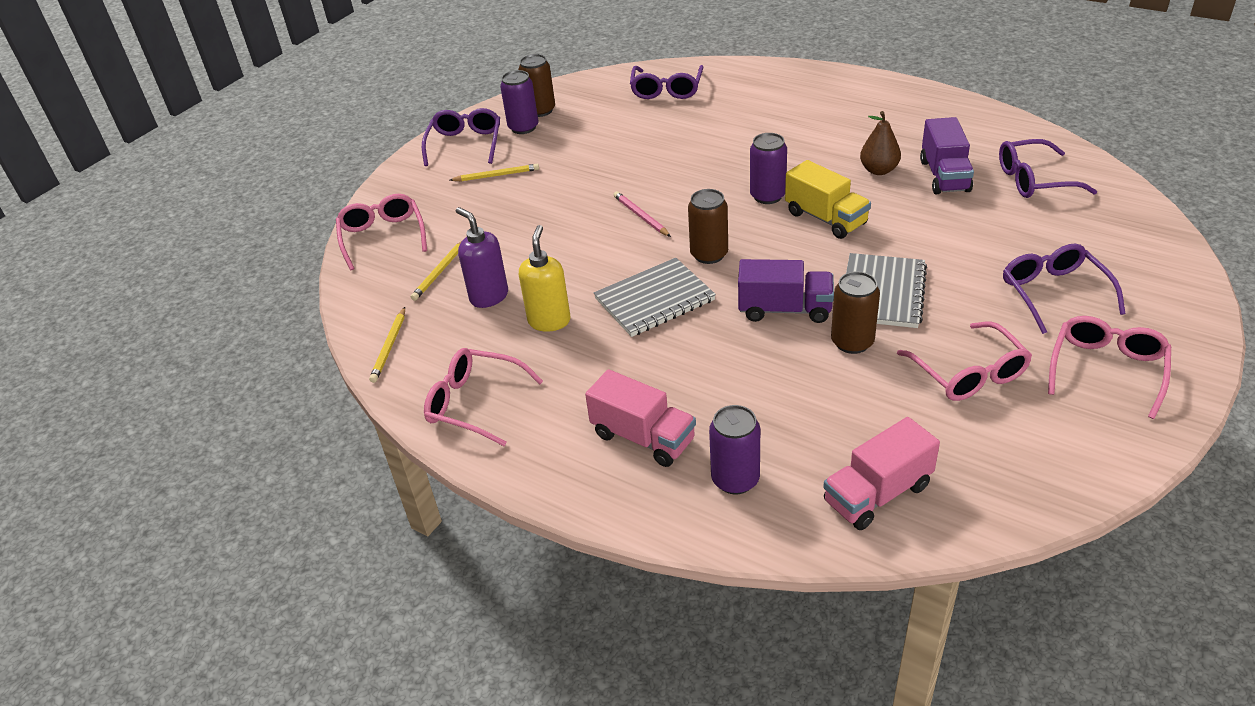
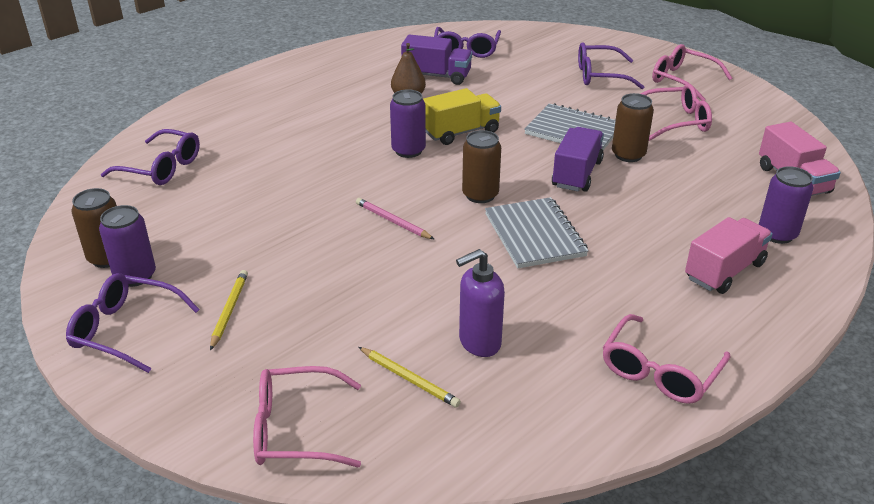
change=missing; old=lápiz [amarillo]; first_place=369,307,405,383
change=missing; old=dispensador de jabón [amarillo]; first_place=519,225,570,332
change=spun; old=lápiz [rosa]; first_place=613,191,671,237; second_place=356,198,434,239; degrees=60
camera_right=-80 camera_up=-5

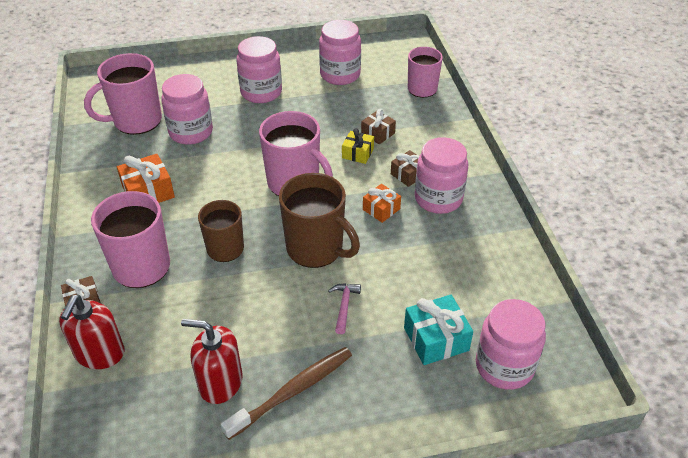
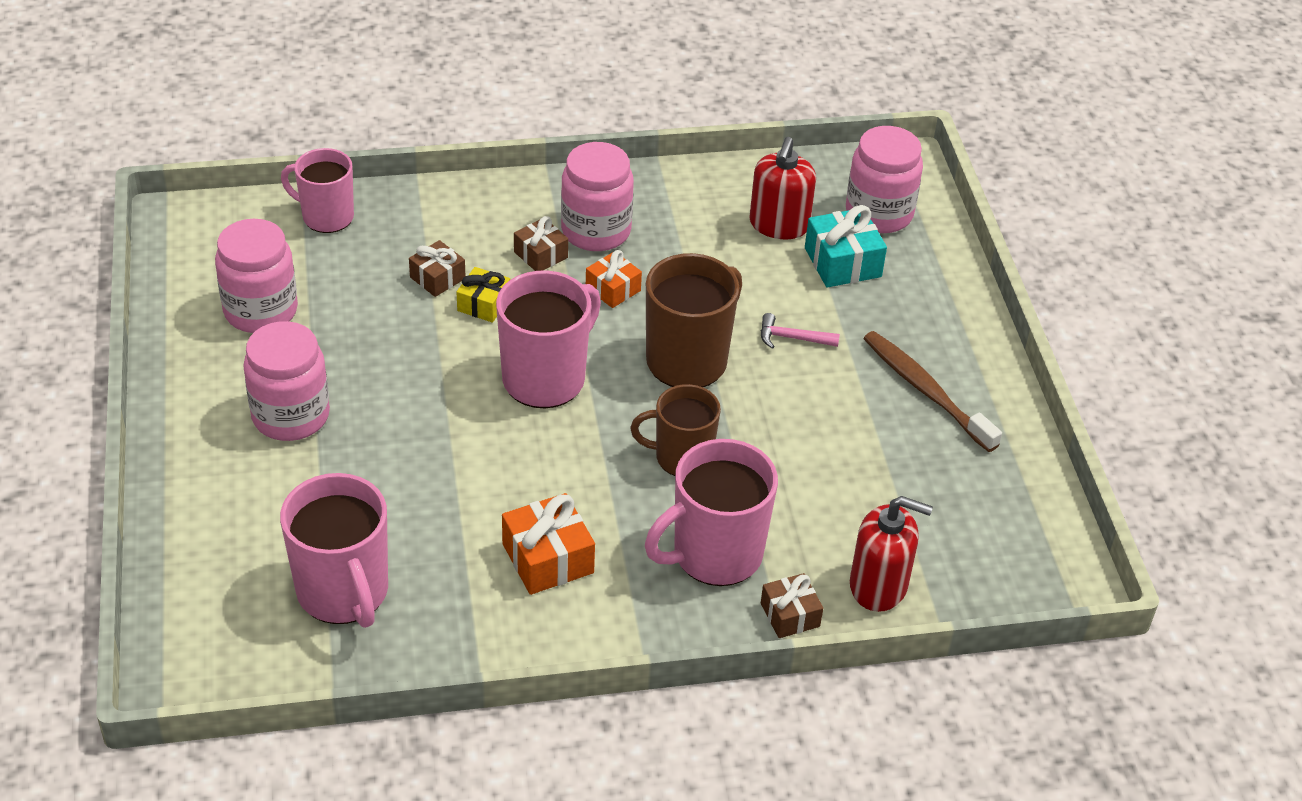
change=missing; old=tarro [rosa]; first_place=161,74,213,145
change=relocated; old=dispensador de jabón [rojo]; first_place=181,319,243,404; second_place=749,137,816,239
camera_right=-90 camera_up=0

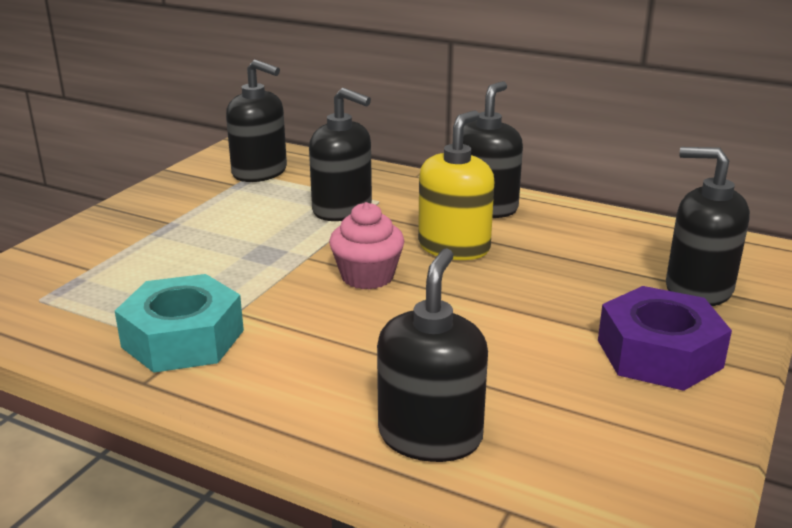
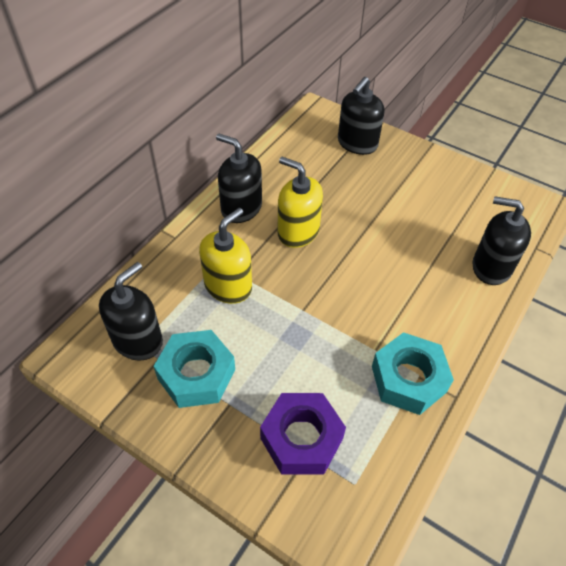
change=missing; old=magdalena [rosa]; first_place=329,202,404,289
change=appeared; new=tuerca [turquesa]; second_place=154,330,235,408
change=relocated; old=tuerca [morado]; first_place=598,286,732,391; second_place=260,393,346,474
change=colour; old=dispensador de jabón [negro]; new=dispensador de jabón [amarillo]; first_place=309,88,372,221; second_place=199,208,252,304
camera_right=-85 camera_up=25

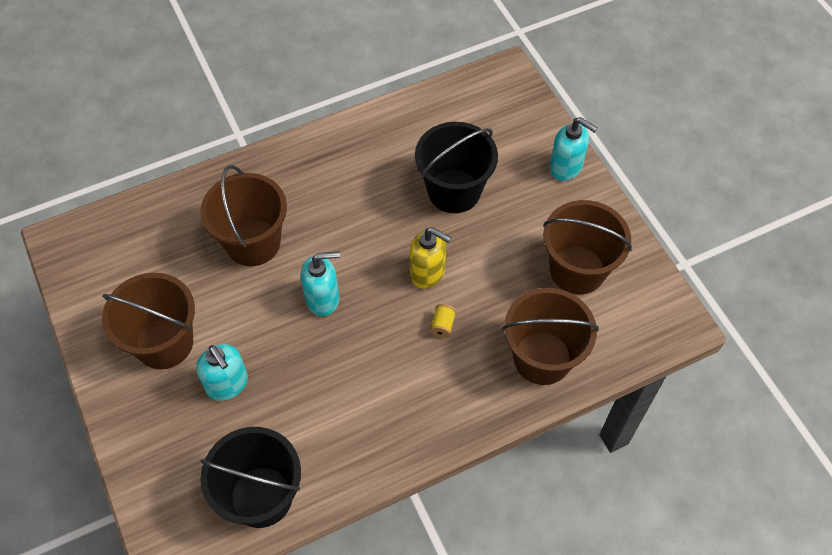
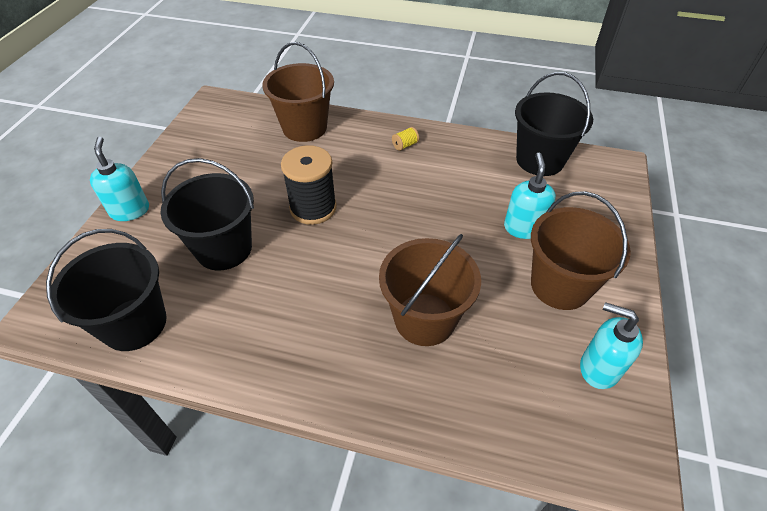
change=missing; old=balde [marrón]; first_place=543,200,632,294
change=appeared; new=balde [negro]; second_place=46,229,167,351
change=relocated; old=dispensador de jabón [turquesa]; first_place=301,251,340,316; second_place=580,302,643,389
change=relocated; old=carrete [amarillo]; first_place=430,304,456,338; second_place=392,127,419,151
change=exchanged; old=dispensador de jabón [amarillo]; new=carrete [negro]; first_place=409,227,451,289; second_place=281,145,337,225
camera_right=-140 camera_up=-10

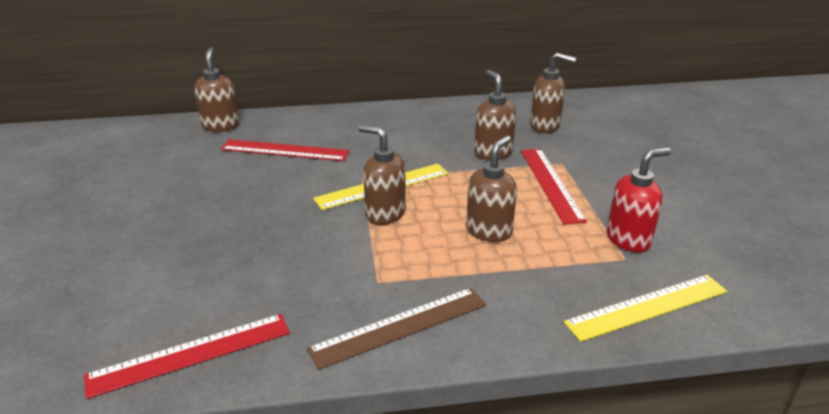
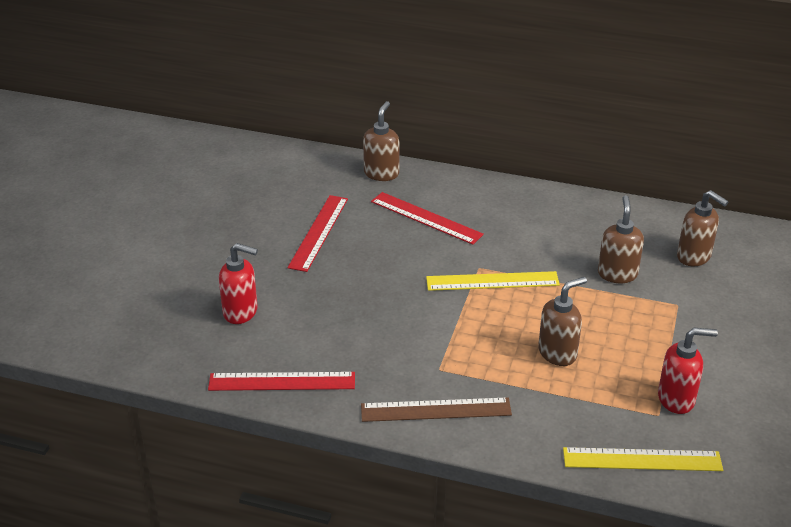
change=missing; old=dispensador de jabón [marrón]; first_place=359,125,406,225
change=appeared; new=dispensador de jabón [rojo]; second_place=219,243,258,324
change=relocated; old=regla [rojo]; first_place=521,149,587,225; second_place=287,195,348,272
camera_right=25 camera_up=5

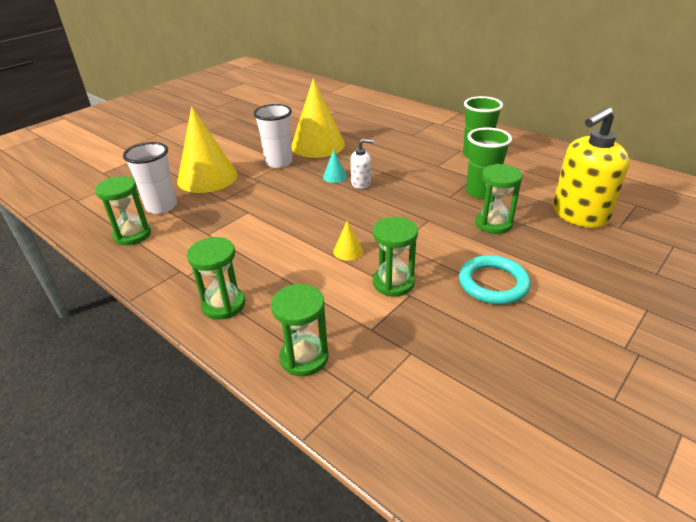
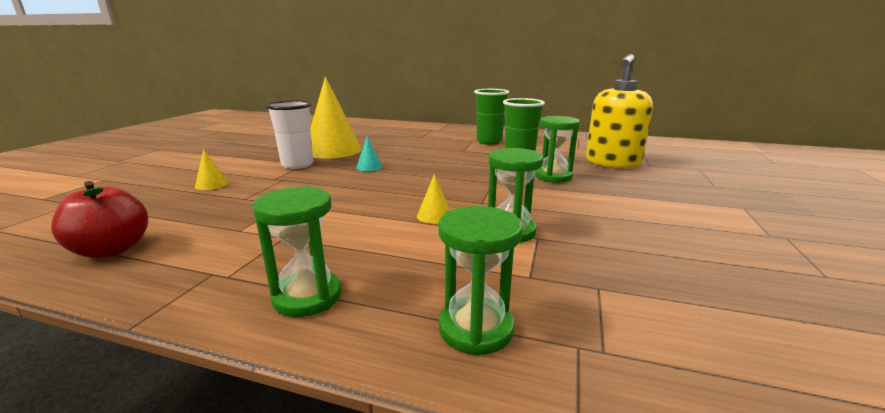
change=missing; old=vaso [blanco]; first_place=123,142,177,214
change=missing; old=dispensador de jabón [blanco]; first_place=350,139,374,189
change=missing; old=anillo [turquesa]; first_place=459,255,531,304
change=exchanged; old=reloj de arena [verde]; new=manzana [rojo]; first_place=95,176,151,245; second_place=51,181,148,258
change=size; old=cono [amarillo]; first_place=177,106,237,193; second_place=195,149,228,190; factor=0.4
camera_right=-25 camera_up=-15

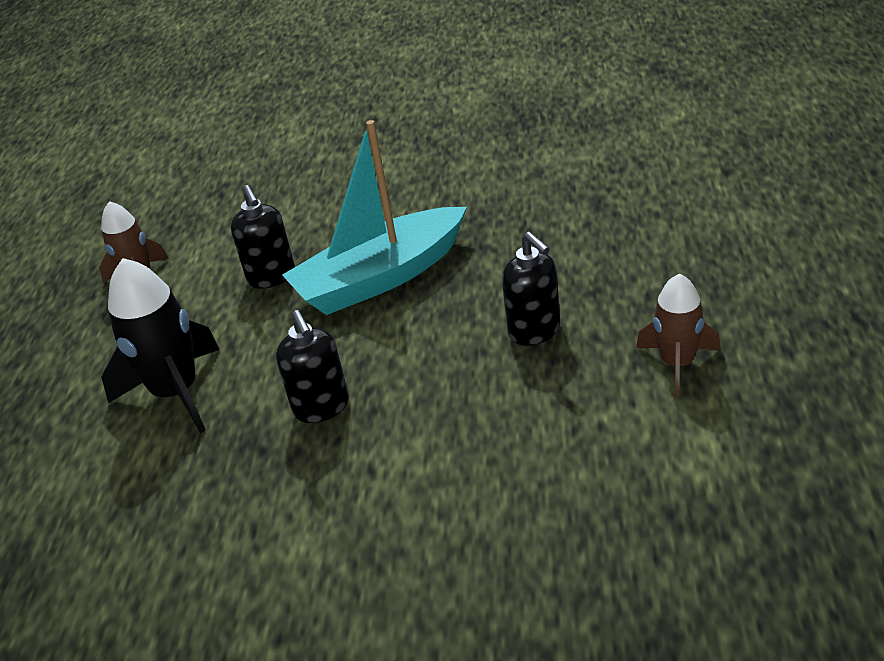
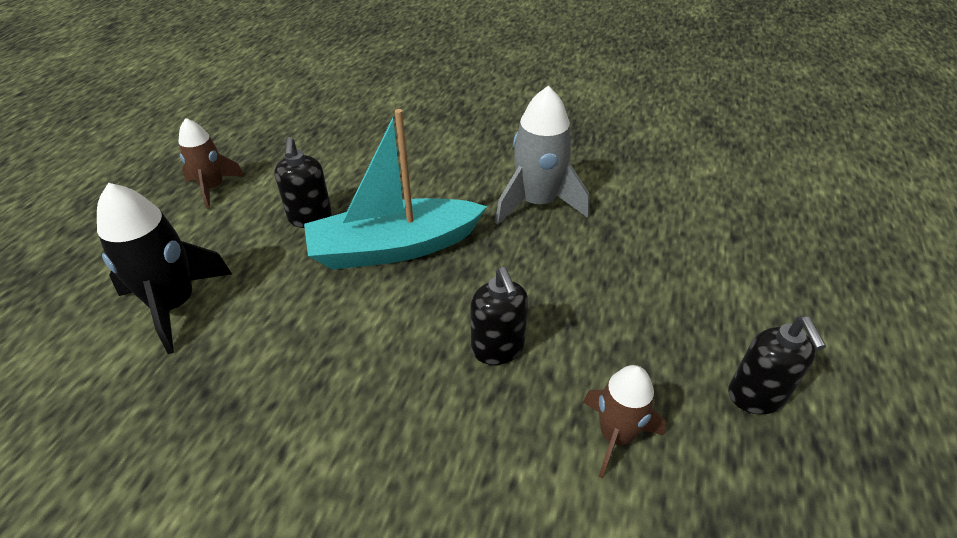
change=appeared; new=cohete [gris]; second_place=495,86,589,225
change=relocated; old=dispensador de jabón [negro]; first_place=276,310,349,423; second_place=728,316,826,414
camera_right=10 camera_up=5

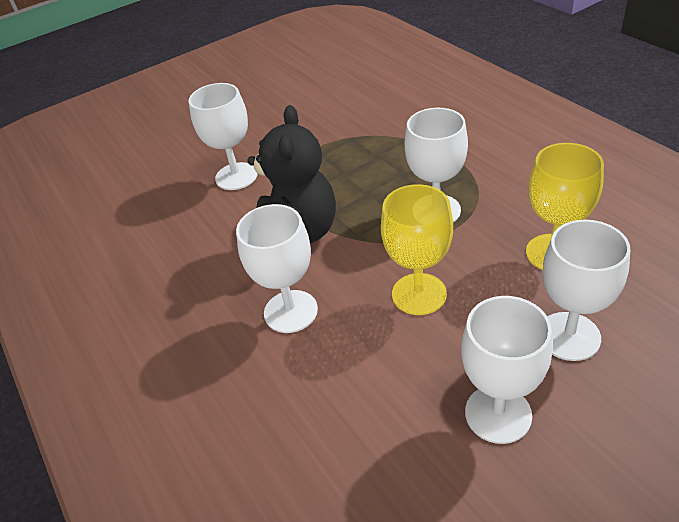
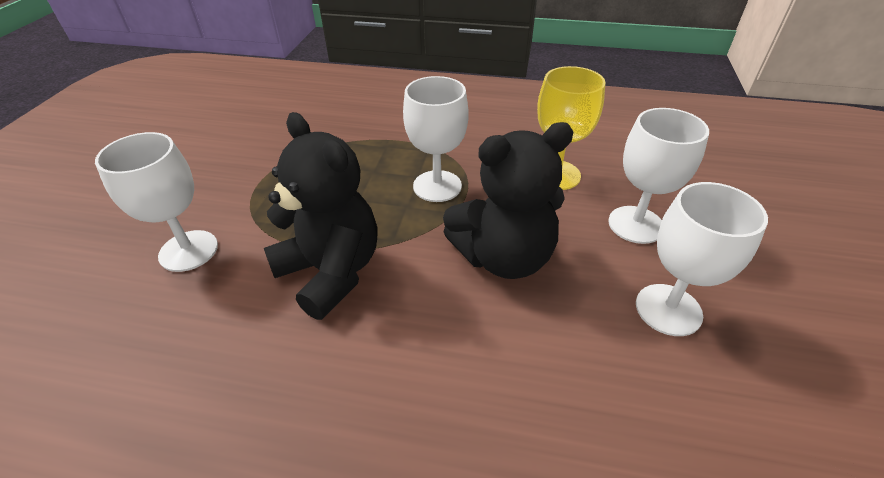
change=missing; old=copa [blanco]; first_place=236,204,318,333
change=exchanged; old=copa [amarillo]; new=osito [negro]; first_place=381,184,453,315; second_place=443,122,573,279
camera_right=-50 camera_up=0

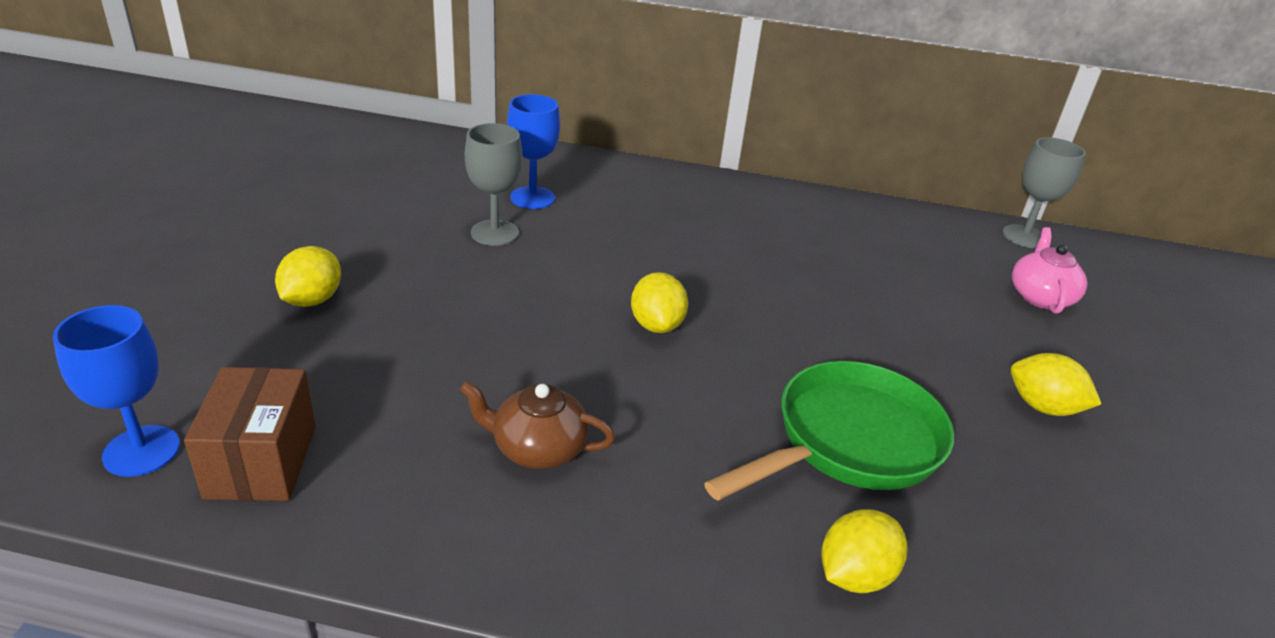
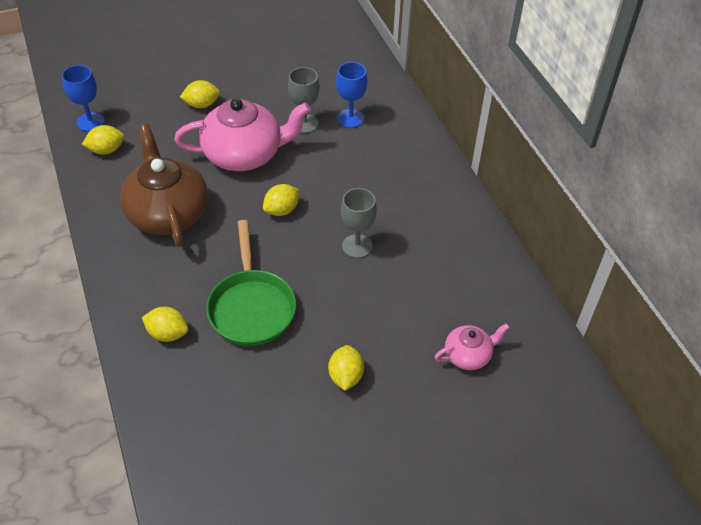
change=appeared; new=tetera [rosa]; second_place=174,98,311,171
change=relocated; old=copa [gris]; first_place=1003,137,1086,248; second_place=341,188,377,258
change=exchanged; old=caja [marrón]; new=limón [amarillo]; first_place=184,367,316,501; second_place=82,125,125,155
change=spun; old=sartén [verde]; first_place=704,361,954,501; second_place=206,220,296,346; degrees=60
change=size; old=tetera [marrón]; first_place=460,381,615,469; second_place=120,124,208,247; factor=2.01
camera_right=60 camera_up=15

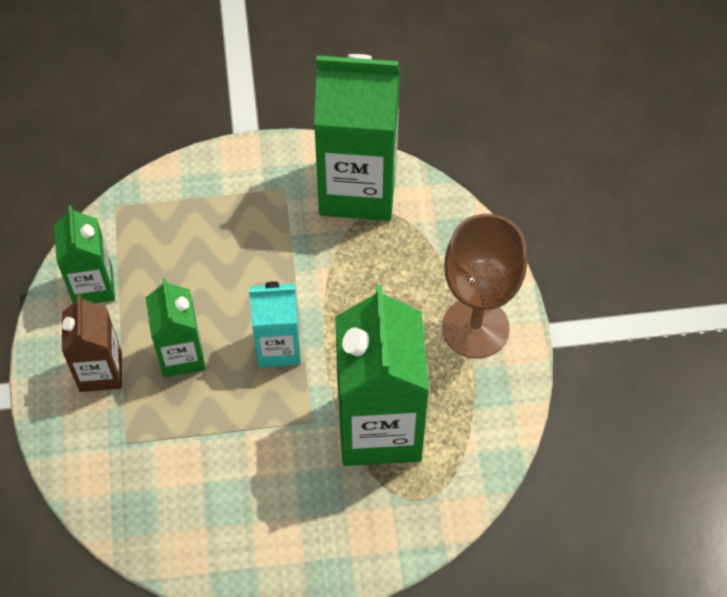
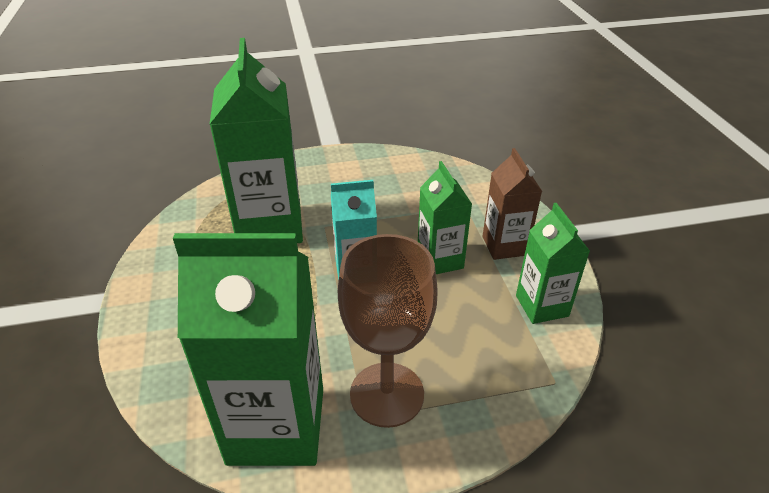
change=relocated; old=copa [marrón]; first_place=442,214,527,358; second_place=338,234,438,428
camera_right=175 camera_up=-20

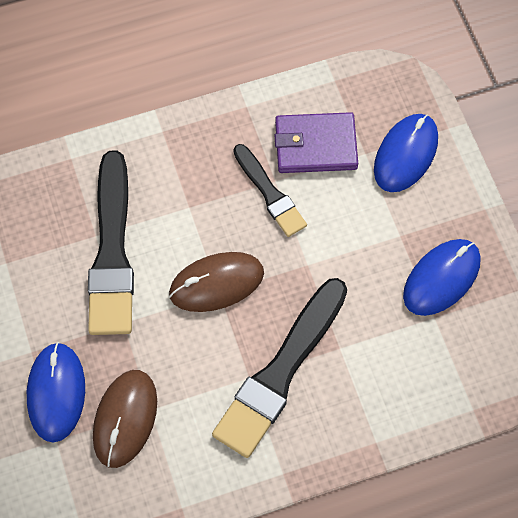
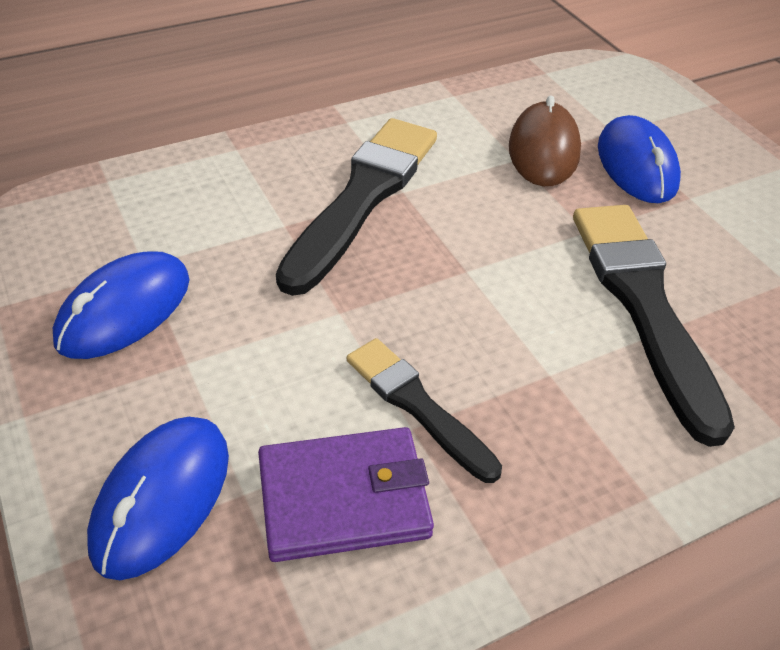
change=missing; old=ratón [marrón]; first_place=169,252,264,312
camera_right=170 camera_up=-20

